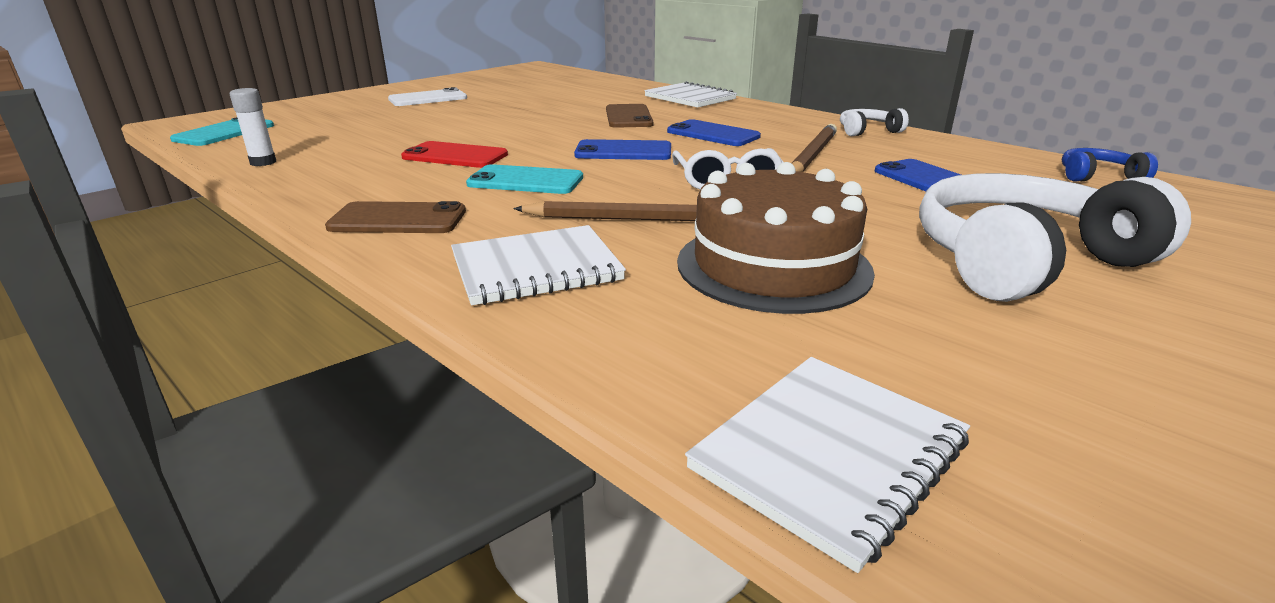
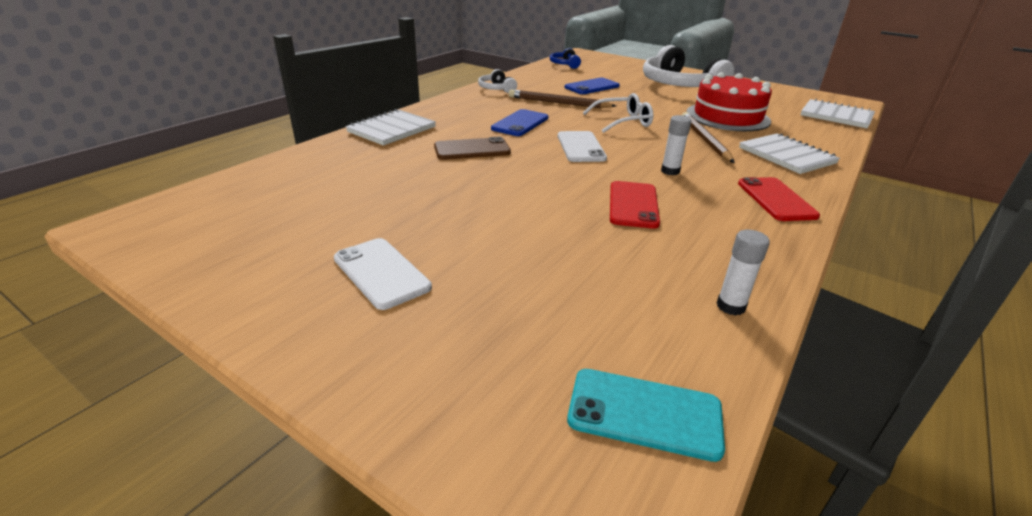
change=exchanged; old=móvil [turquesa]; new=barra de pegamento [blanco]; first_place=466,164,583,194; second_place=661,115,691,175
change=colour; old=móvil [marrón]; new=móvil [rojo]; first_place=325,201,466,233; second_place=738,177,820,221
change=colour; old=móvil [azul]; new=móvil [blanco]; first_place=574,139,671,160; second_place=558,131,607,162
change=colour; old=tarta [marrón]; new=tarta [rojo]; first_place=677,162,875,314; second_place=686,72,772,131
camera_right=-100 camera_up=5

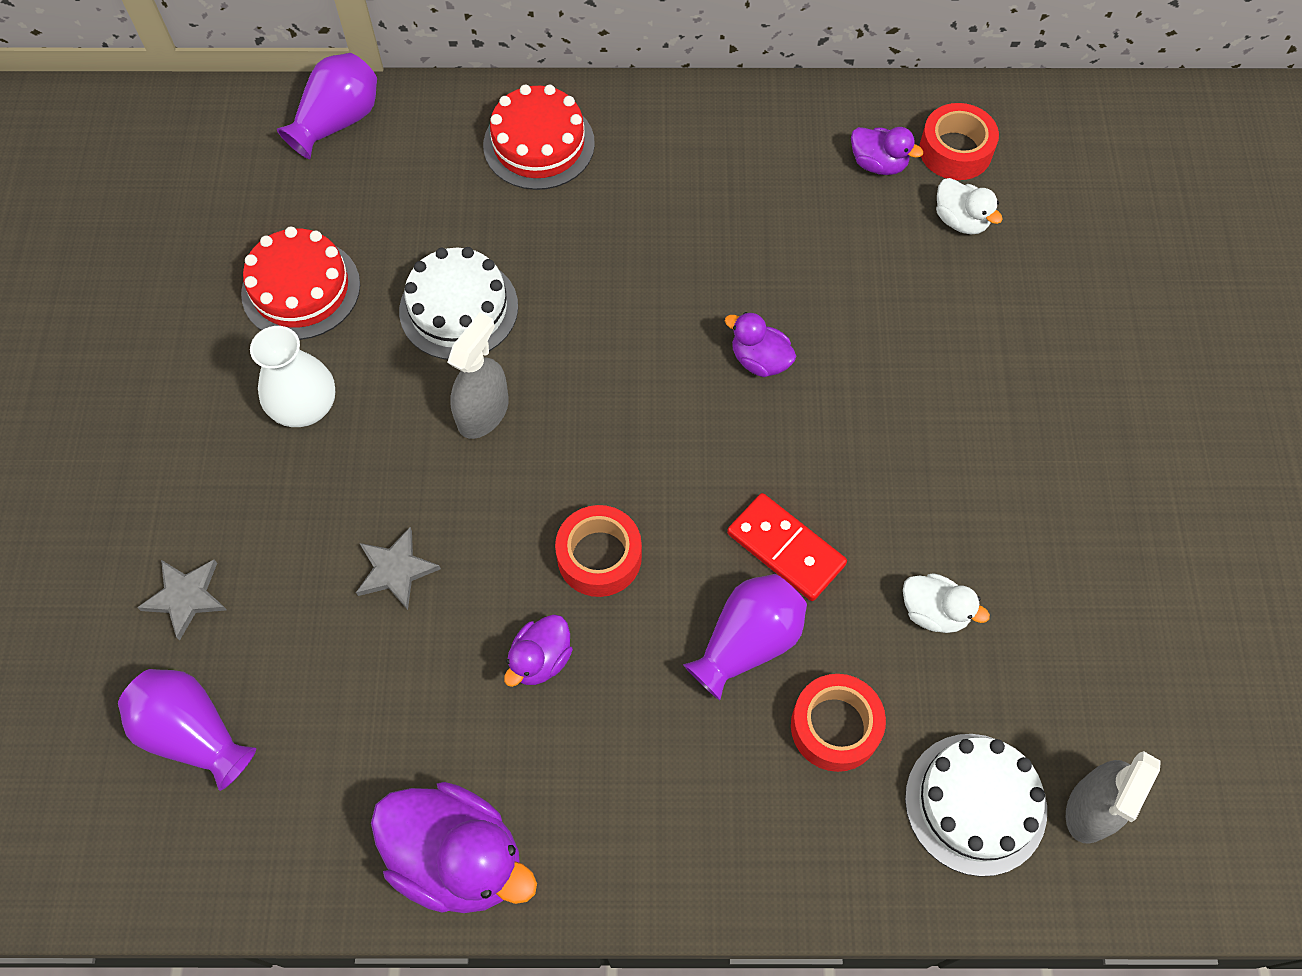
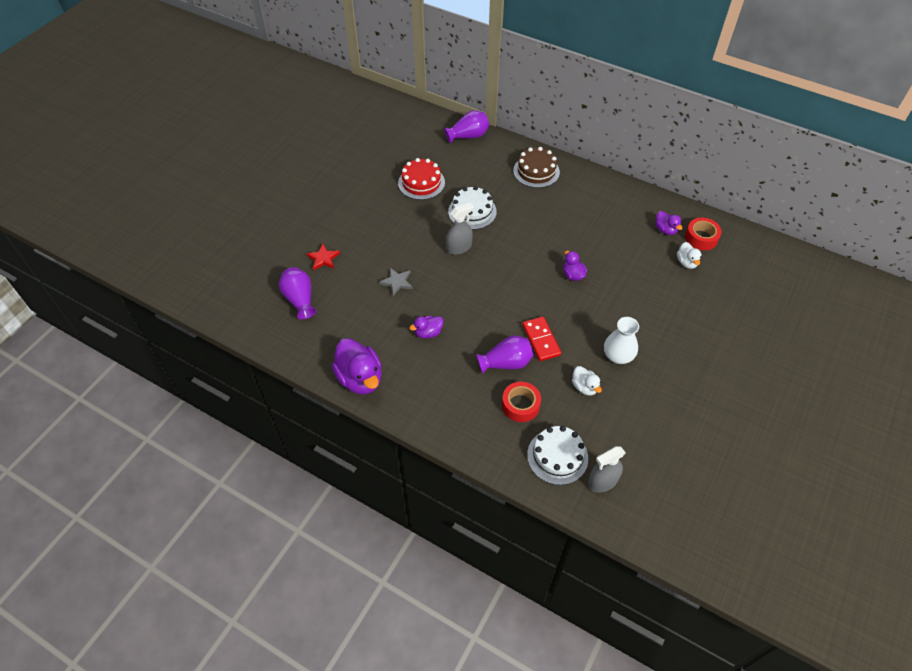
change=missing; old=cinta adhesiva [rojo]; first_place=555,505,642,597
change=relocated; old=florero [blanco]; first_place=250,326,335,427; second_place=604,317,639,364
change=colour; old=estrella [gris]; new=estrella [rojo]; first_place=137,560,227,641; second_place=306,244,340,271
change=colour; old=tarta [rojo]; new=tarta [marrón]; first_place=483,84,595,190; second_place=513,147,560,188
camera_right=30 camera_up=-10

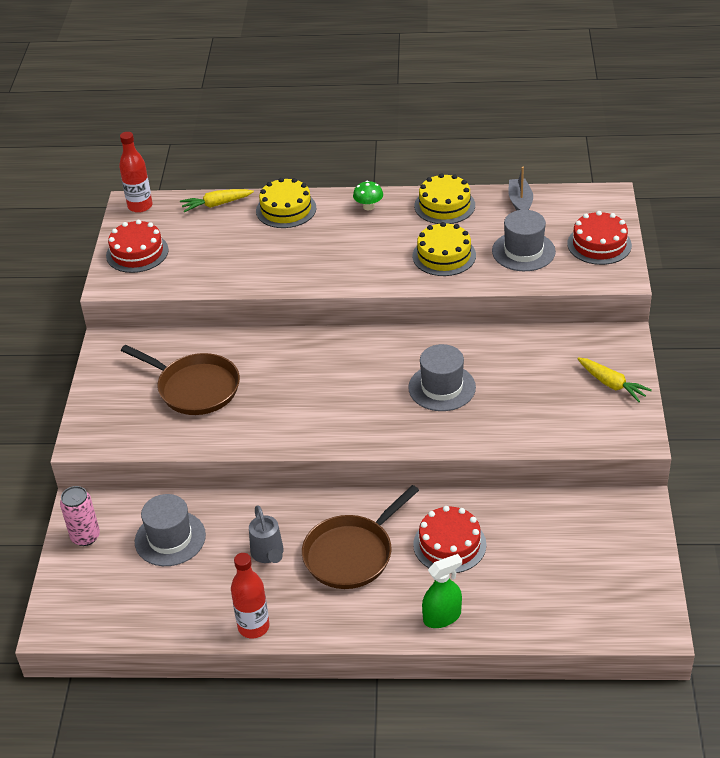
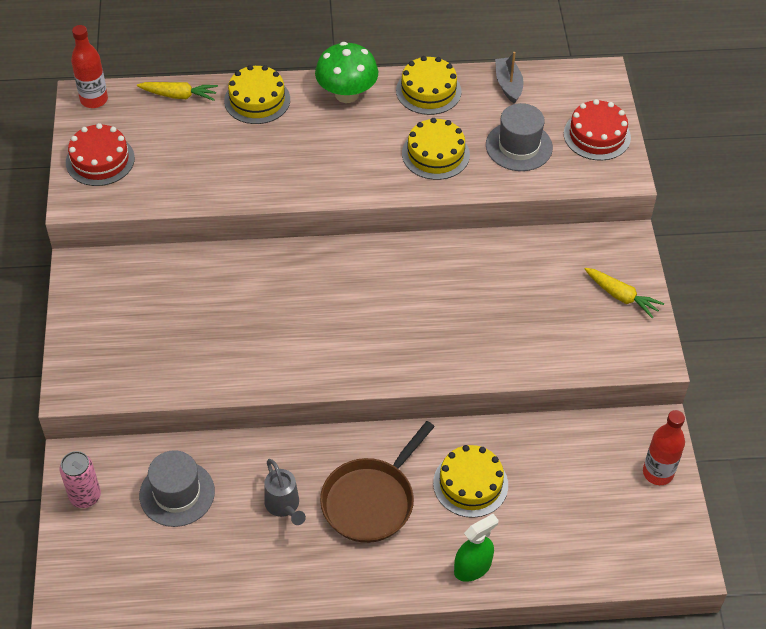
change=missing; old=sartén [marrón]; first_place=121,345,240,415
change=missing; old=sombrero [gris]; first_place=408,344,476,411
change=relocated; old=botella [rojo]; first_place=231,553,270,639; second_place=643,410,685,485
change=colour; old=tarta [rojo]; new=tarta [amarillo]; first_place=413,506,486,574; second_place=433,445,508,518
change=spun; old=zanahoria [amarillo]; first_place=180,189,254,212; second_place=137,82,218,101; degrees=-150
change=size; old=seta [verde]; first_place=353,181,383,210; second_place=315,42,378,103; factor=1.91
camera_right=-10 camera_up=10

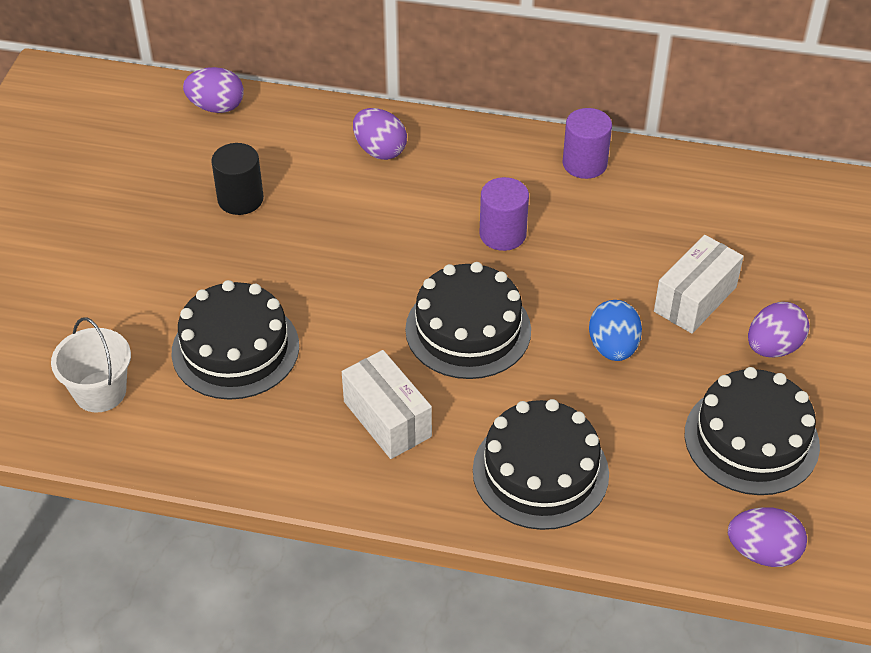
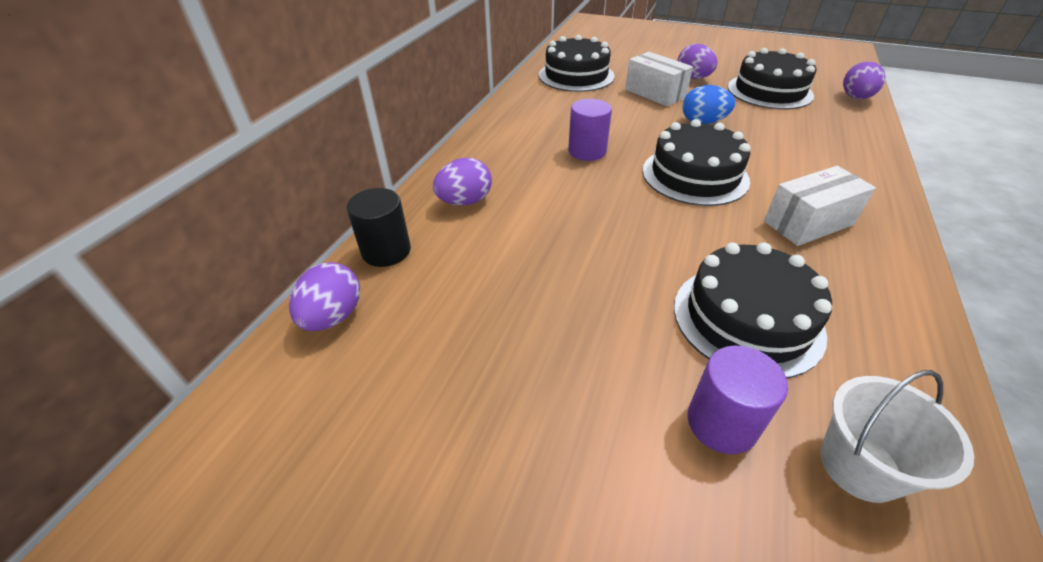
change=relocated; old=cilindro [negro]; first_place=211,143,264,215; second_place=347,188,411,267
change=relocated; old=tarta [negro]; first_place=473,399,609,530; second_place=539,35,615,92
change=relocated; old=cilindro [morado]; first_place=563,108,612,179; second_place=687,346,788,454
camera_right=-80 camera_up=-5

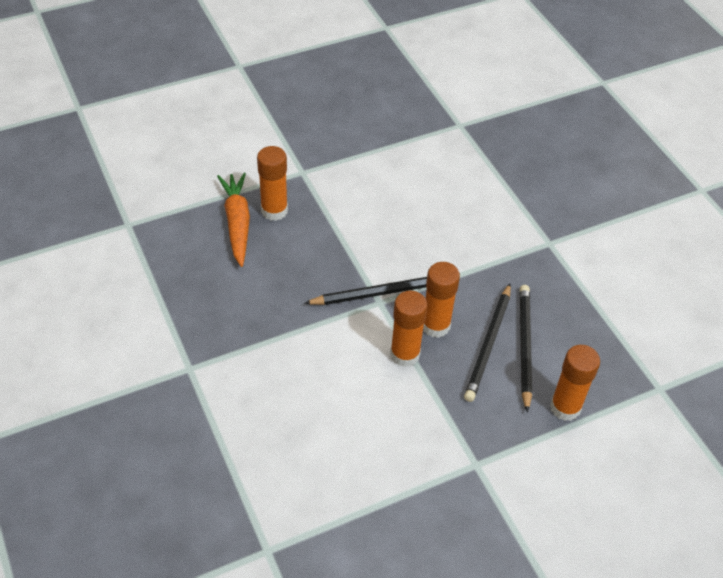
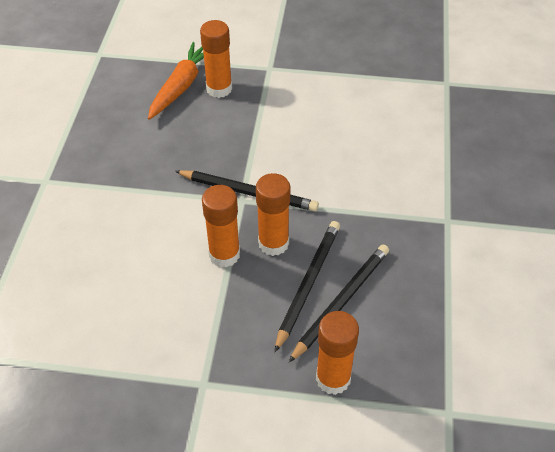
change=spun; old=lápiz [negro]; first_place=464,284,511,402; second_place=275,221,340,352; degrees=150
camera_right=35 camera_up=0

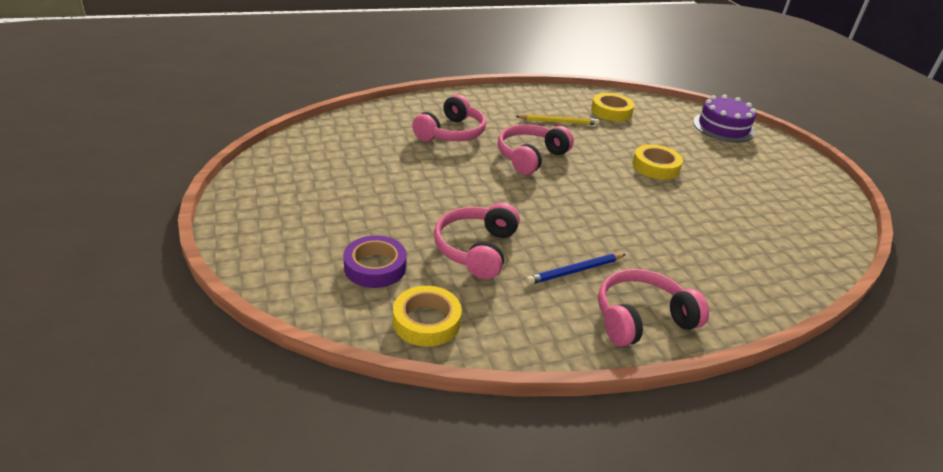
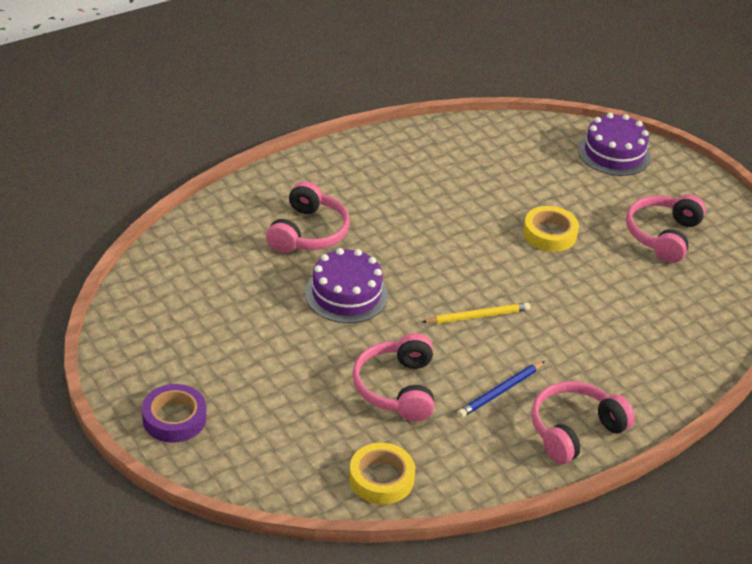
change=missing; old=cinta adhesiva [amarillo]; first_place=591,93,634,121
change=appeared; new=tarta [morado]; second_place=305,248,388,323
change=relocated; old=cinta adhesiva [morado]; first_place=343,235,407,288; second_place=142,384,206,442
change=relocated; old=auriculares [rosa]; first_place=498,124,574,175; second_place=626,194,706,263
change=relocated; old=lápiz [amarillo]; first_place=515,114,599,125; second_place=422,303,530,324
camera_right=-15 camera_up=5

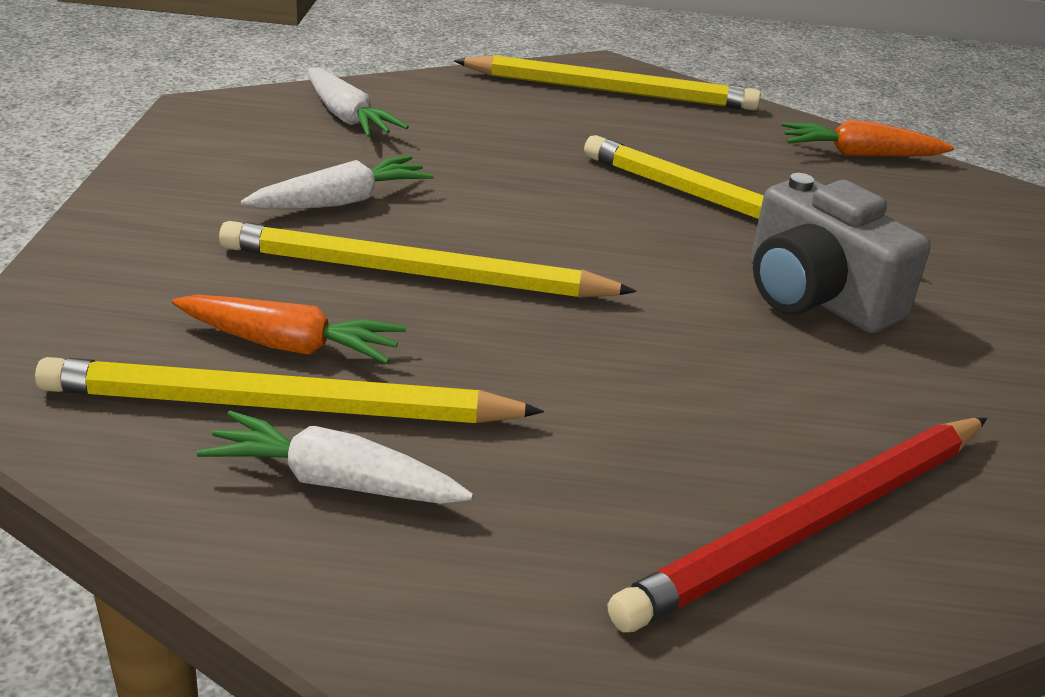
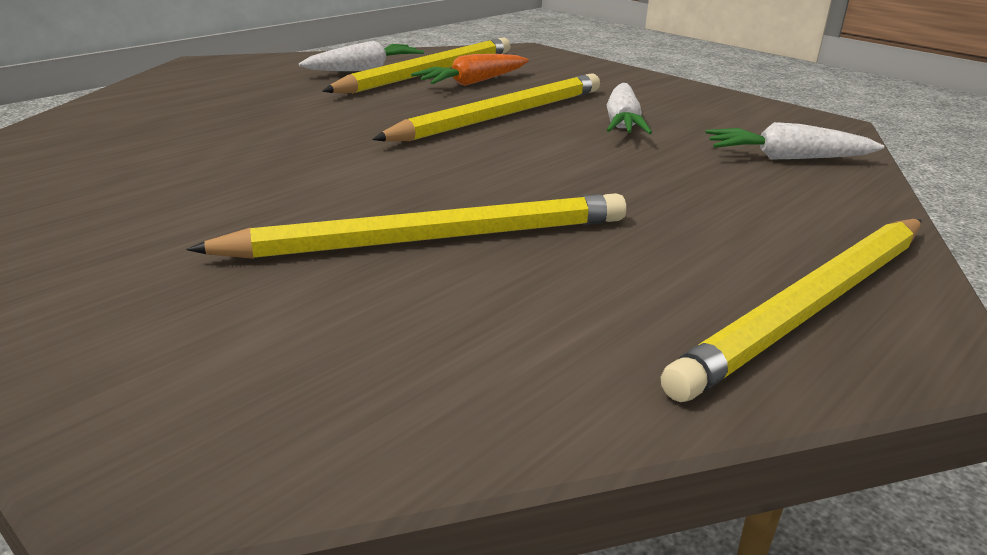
change=missing; old=lápiz [rojo]; first_place=607,418,987,632
change=missing; old=cámara [gris]; first_place=751,173,930,333
change=missing; old=zanahoria [naranja]; first_place=782,119,954,156
camera_right=130 camera_up=-5

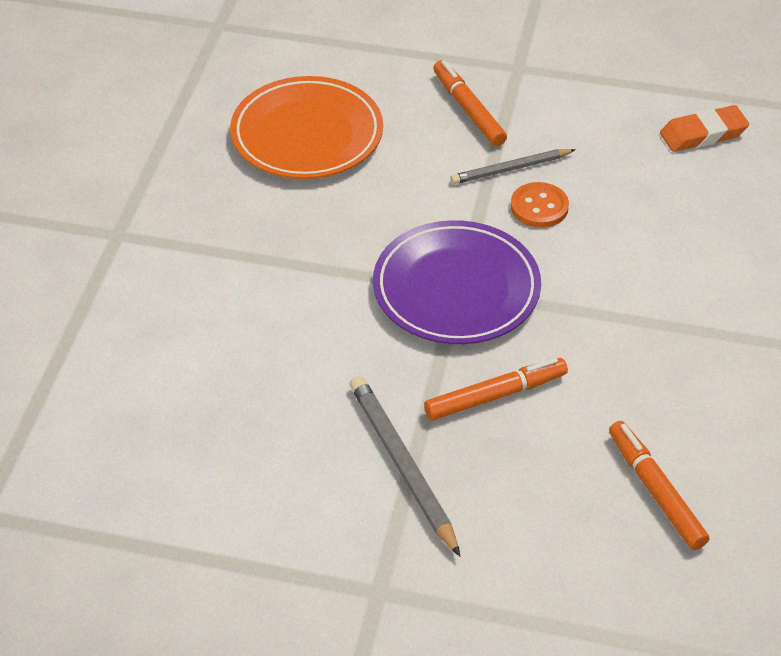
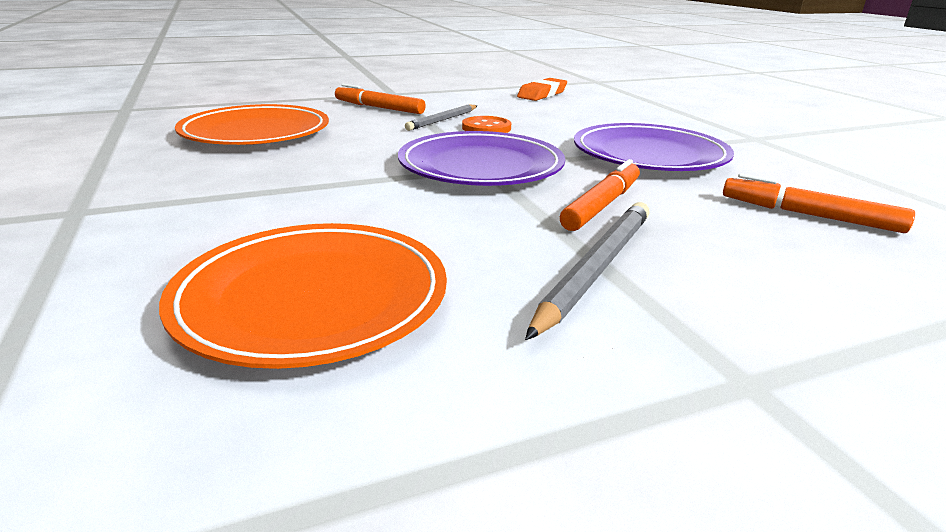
change=appeared; new=plato [naranja]; second_place=159,223,447,369
change=appeared; new=plato [morado]; second_place=574,123,734,171
change=spun; old=lápiz [gris]; first_place=350,376,461,557; second_place=525,202,650,340; degrees=90
camera_right=-35 camera_up=-20

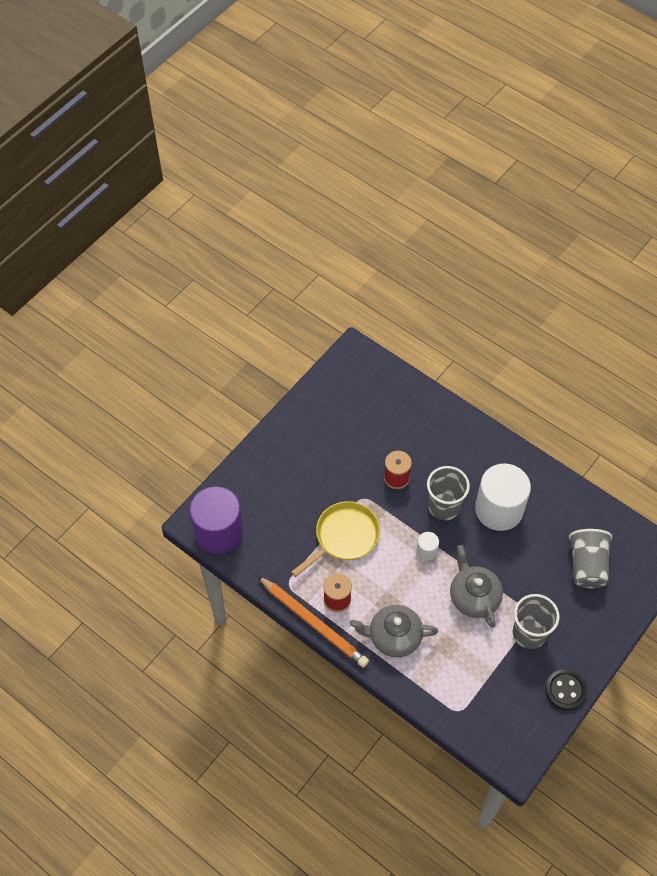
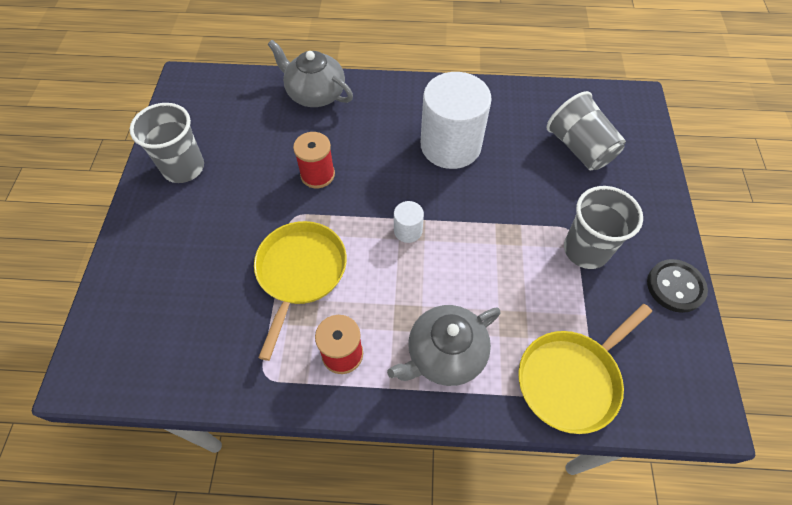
change=missing; old=cilindro [morado]; first_place=190,487,243,554
change=missing; old=lápiz [naranja]; first_place=257,576,369,668
change=appeared; new=sartén [amarillo]; second_place=519,304,652,434
change=relocated; old=vaso [gris]; first_place=427,466,470,520; second_place=130,103,204,183
change=relocated; old=tetera [gris]; first_place=450,545,503,628; second_place=268,40,353,107
camera_right=-35 camera_up=0

